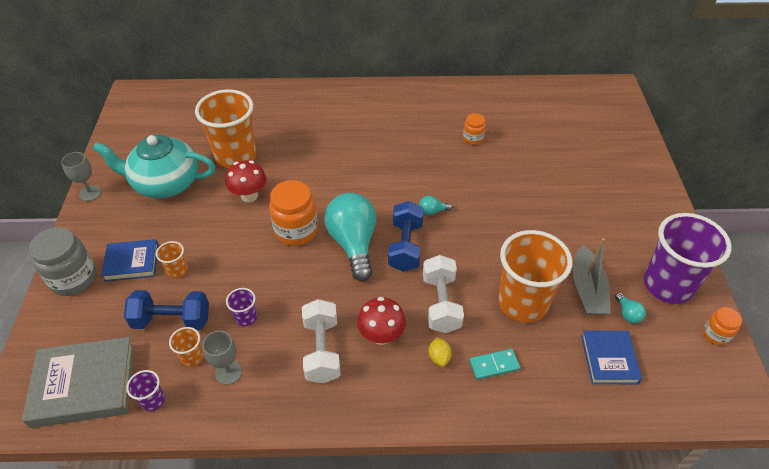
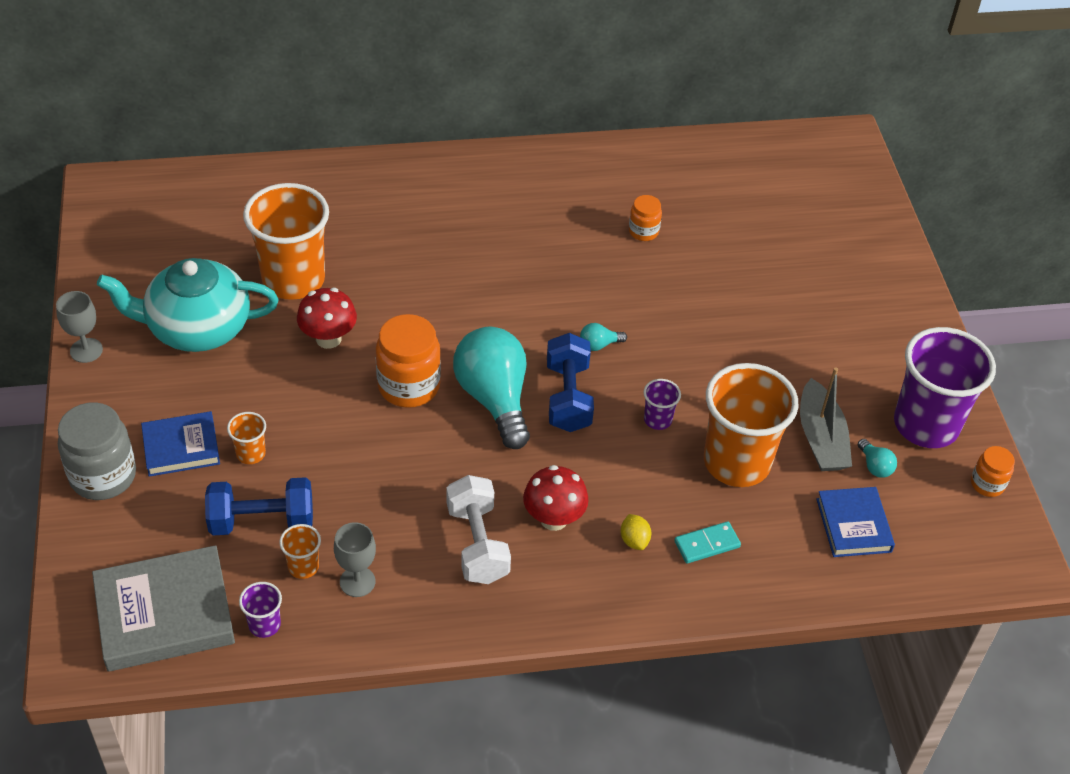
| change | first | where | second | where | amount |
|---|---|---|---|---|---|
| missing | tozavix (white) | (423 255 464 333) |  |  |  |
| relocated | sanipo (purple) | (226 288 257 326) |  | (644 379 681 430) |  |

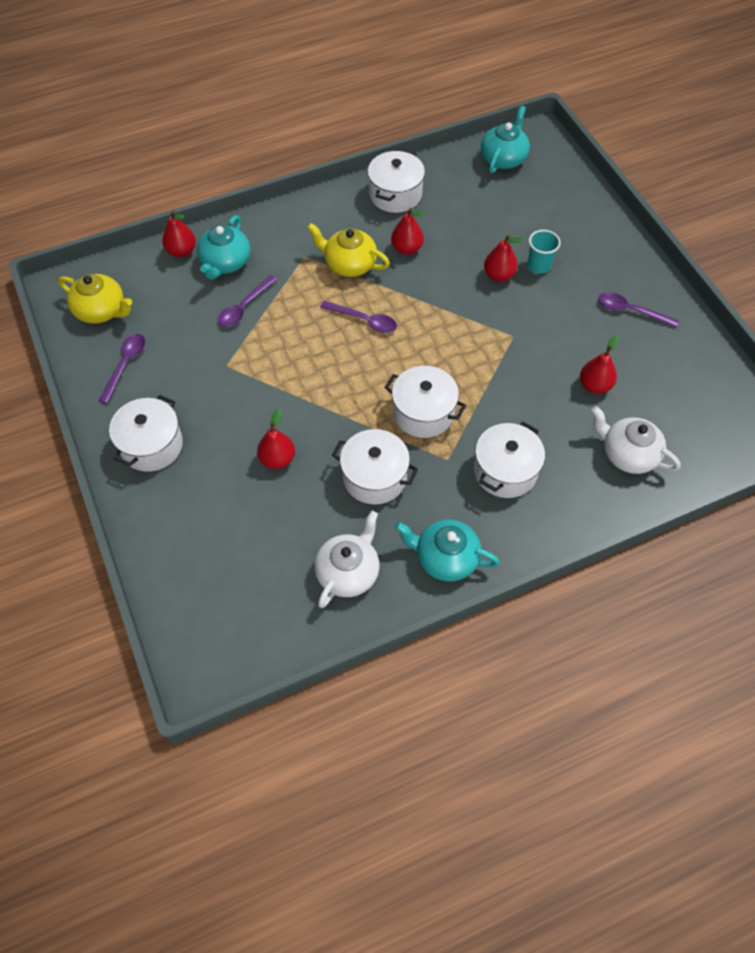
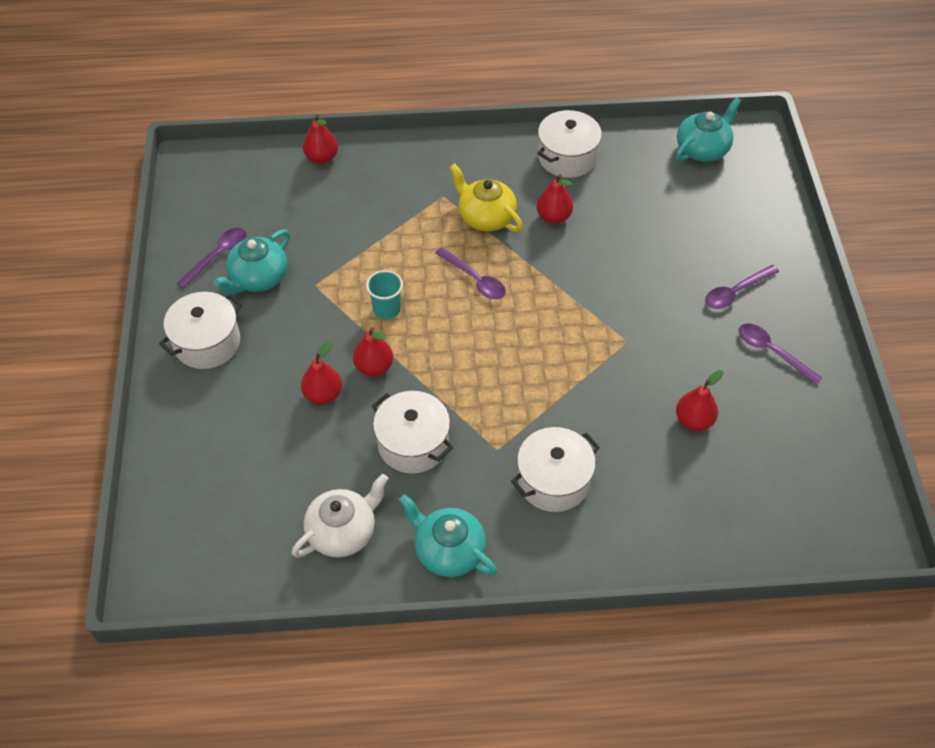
| change | first | where | second | where | amount |
|---|---|---|---|---|---|
| missing | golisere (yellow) | (58 274 132 324) |  |  |  |
| missing | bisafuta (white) | (384 366 466 438) |  |  |  |
| missing | golisere (white) | (591 406 680 474) |  |  |  |
| relocated | golisere (turquoise) | (197 215 250 280) |  | (214 230 290 295) |  |
| relocated | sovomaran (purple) | (218 275 278 327) |  | (705 265 779 309) |  |
| relocated | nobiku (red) | (484 235 524 282) |  | (353 327 393 376) |  |
| relocated | sanipo (turquoise) | (527 230 561 274) |  | (366 270 403 319) |  |

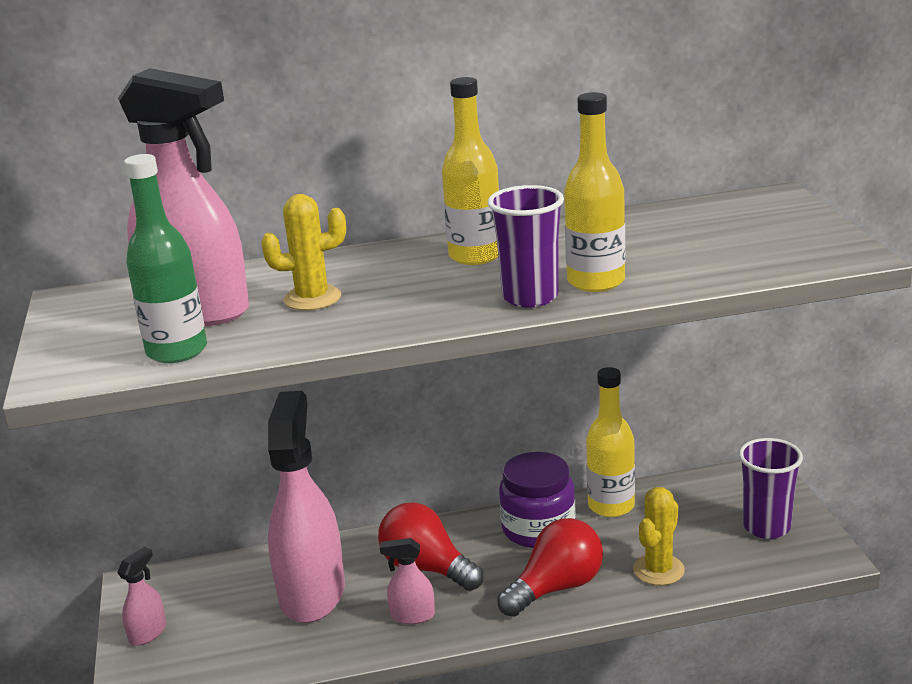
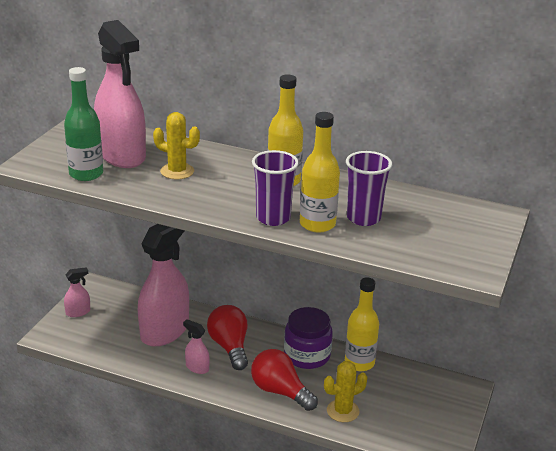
| change | first | where | second | where | amount |
|---|---|---|---|---|---|
| relocated | sanipo (purple) | (739 438 803 539) |  | (346 151 392 226) |  |
| spun | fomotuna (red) | (497 518 603 617) |  | (251 349 318 411) | 135 degrees counterclockwise |

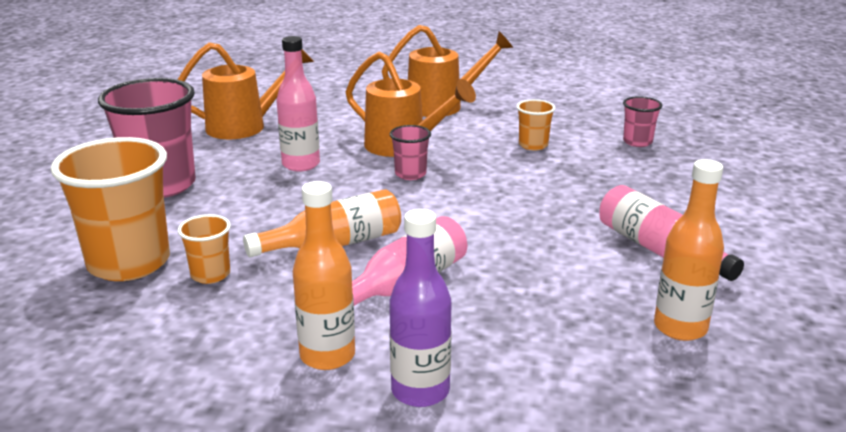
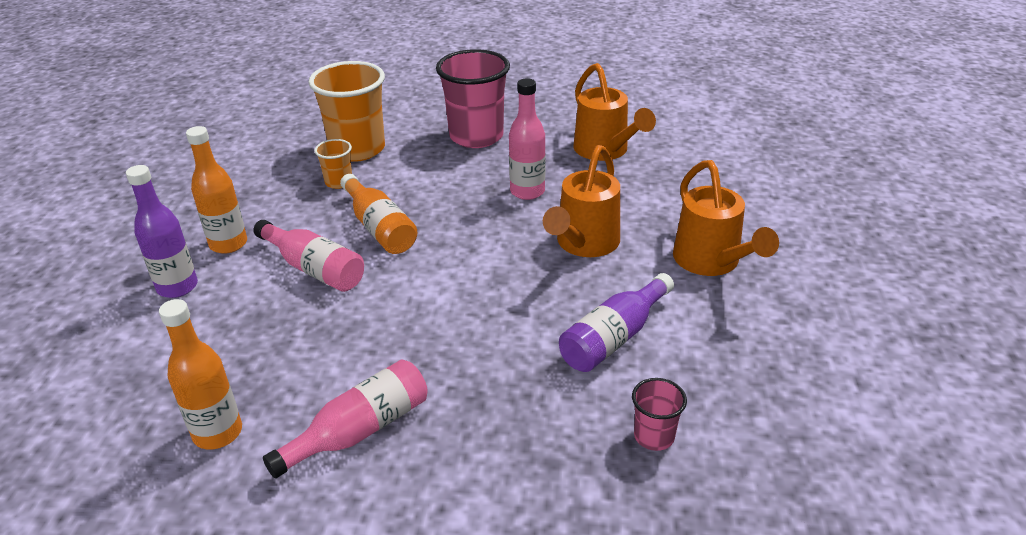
| change | first | where | second | where | amount |
|---|---|---|---|---|---|
| missing | sanipo (pink) | (390 125 431 180) |  |  |  |
| exchanged | sanipo (orange) | (517 99 555 151) | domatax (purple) | (559 273 674 372) |  |

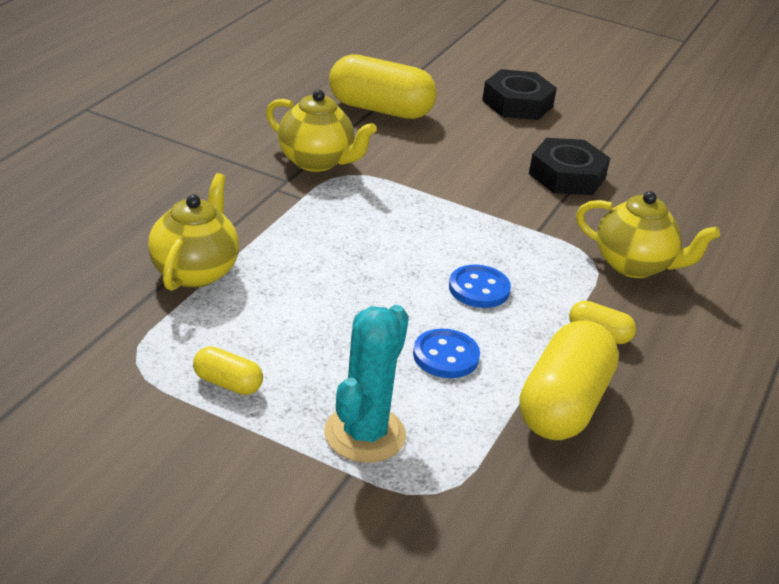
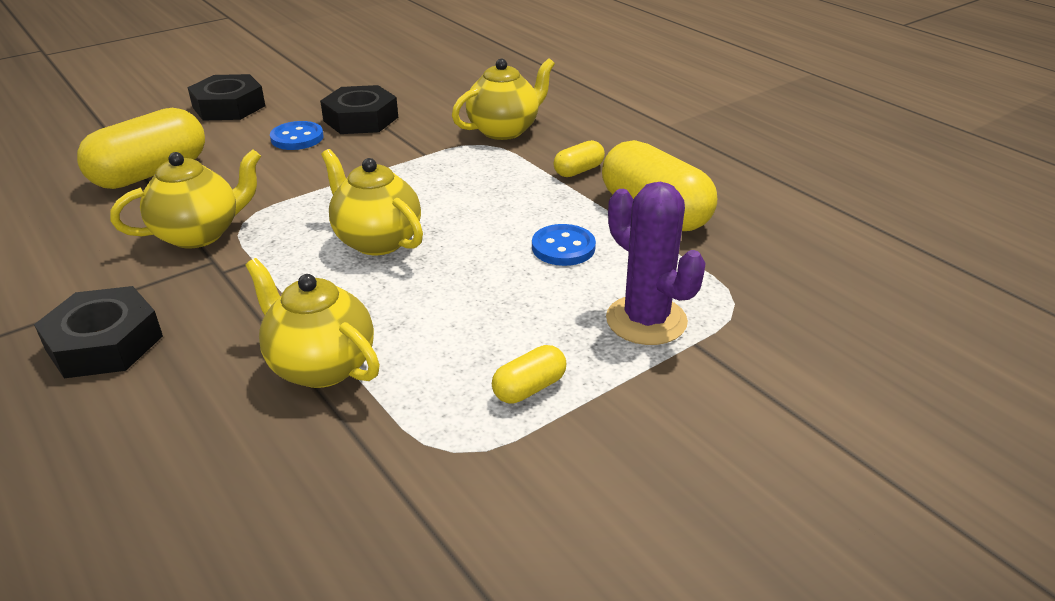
| change | first | where | second | where | amount |
|---|---|---|---|---|---|
| appeared |  |  | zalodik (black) | (34 286 163 378) |  |
| appeared |  |  | golisere (yellow) | (321 149 423 255) |  |
| relocated | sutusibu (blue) | (449 265 511 308) |  | (270 121 324 150) |  |
| colour | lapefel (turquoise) | (324 305 409 463) | lapefel (purple) | (606 182 706 345) |  |

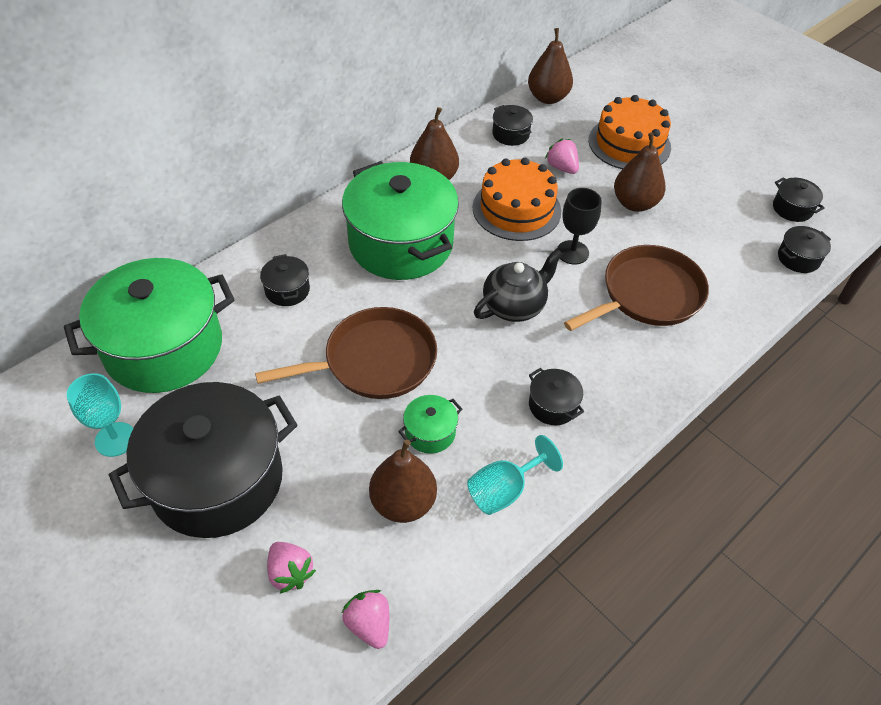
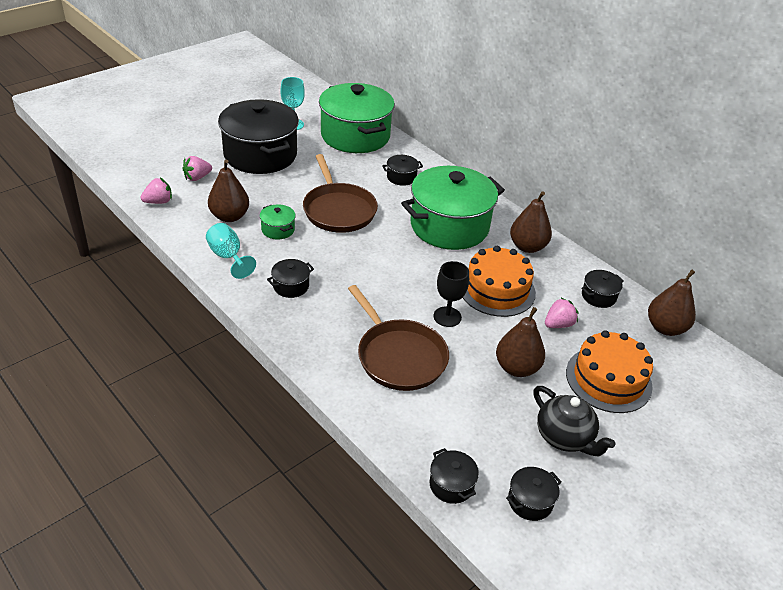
| change | first | where | second | where | amount |
|---|---|---|---|---|---|
| relocated | golisere (black) | (474 249 563 322) |  | (533 386 615 456) |  |

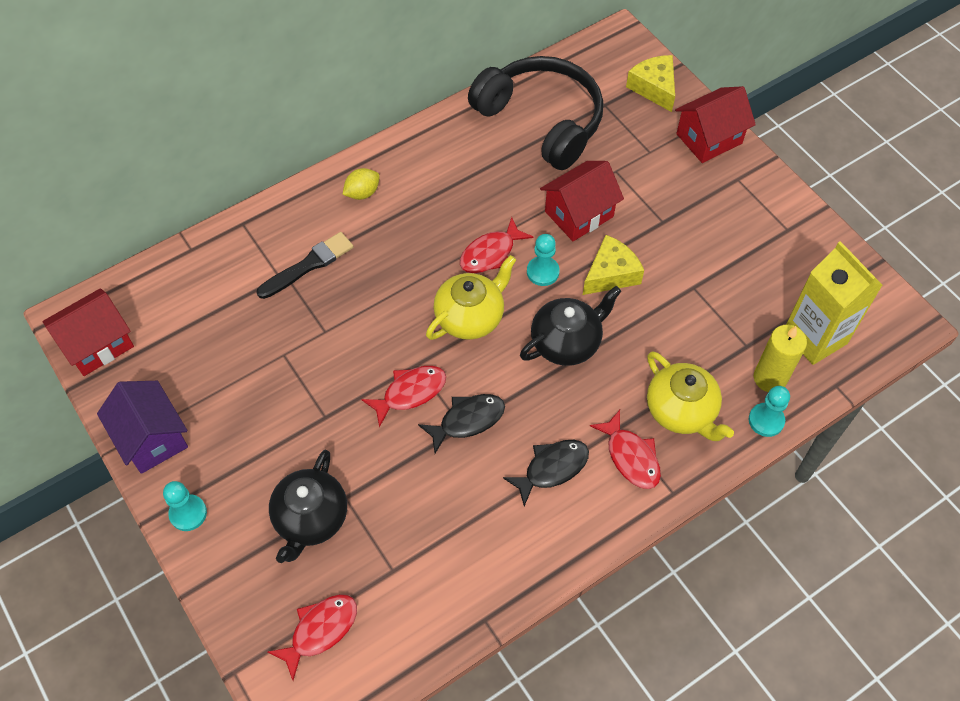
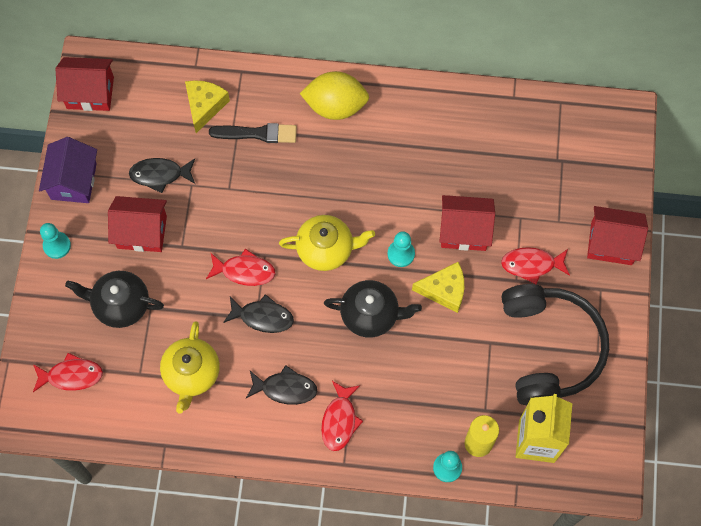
| change | first | where | second | where | amount |
|---|---|---|---|---|---|
| appeared |  |  | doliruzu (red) | (108 196 167 252) |  |
| appeared |  |  | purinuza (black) | (129 158 195 193) |  |
| relocated | purinuza (red) | (460 217 533 273) |  | (501 247 570 284) |  |
| relocated | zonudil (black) | (468 56 603 170) |  | (501 284 609 405) |  |
| relocated | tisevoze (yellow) | (626 55 675 112) |  | (185 80 230 133) |  |
| relocated | golisere (yellow) | (647 351 734 441) |  | (160 321 220 414) |  |
| spun | golisere (black) | (269 450 347 563) |  | (65 271 164 328) | 45 degrees clockwise |
| size | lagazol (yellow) | (342 168 380 200) |  | (300 71 369 120) | x1.90 |

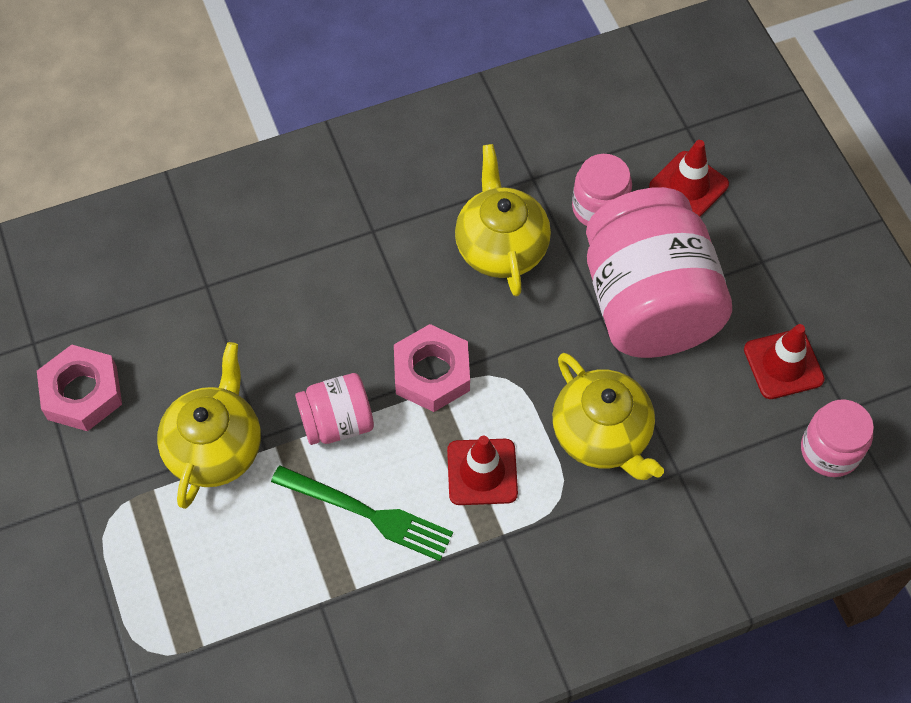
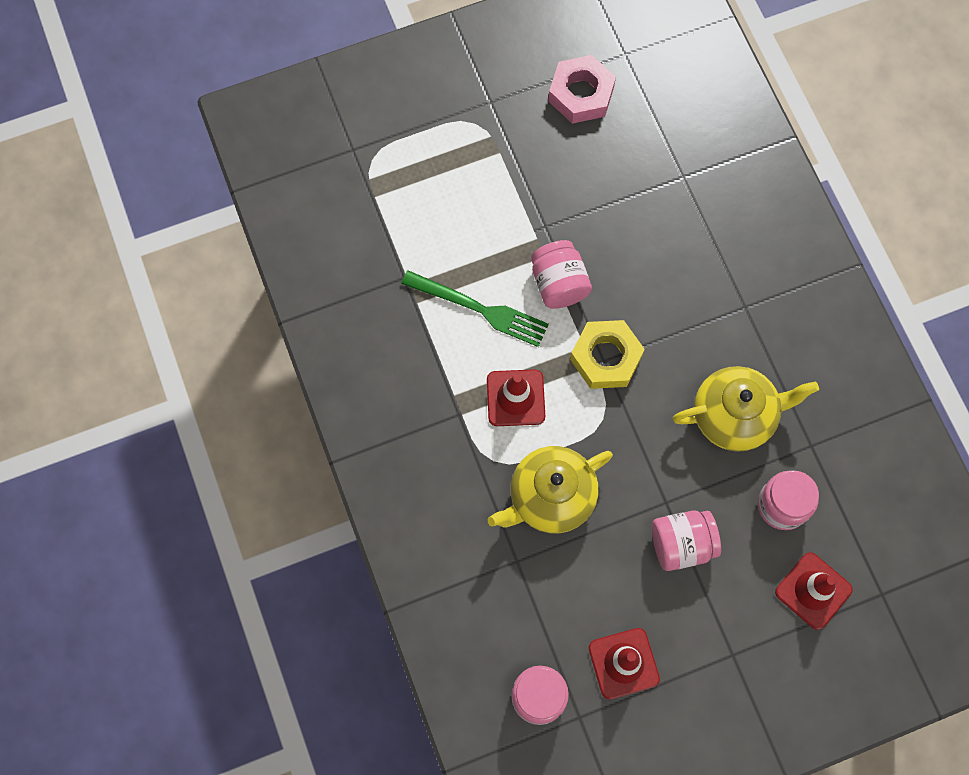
| change | first | where | second | where | amount |
|---|---|---|---|---|---|
| missing | golisere (yellow) | (157 342 261 509) |  |  |  |
| colour | zalodik (pink) | (394 324 470 412) | zalodik (yellow) | (570 320 645 389) |  |
| spun | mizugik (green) | (271 465 453 561) |  | (401 270 549 347) | 90 degrees counterclockwise |
| size | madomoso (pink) | (586 187 732 358) |  | (652 511 721 571) | x0.48 |

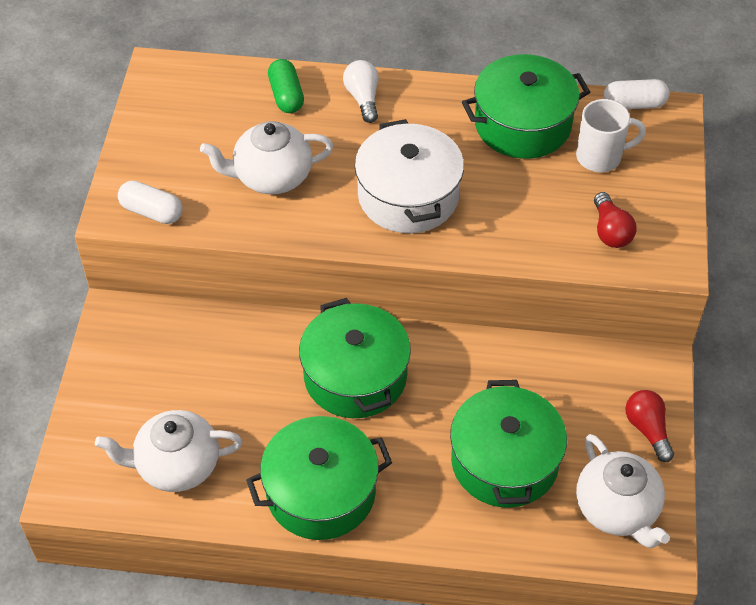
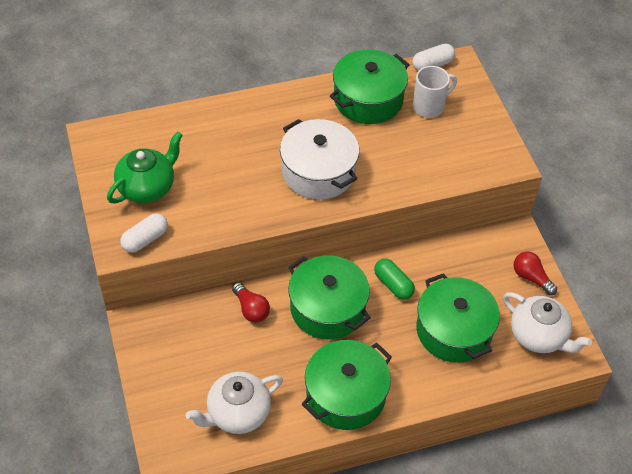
| change | first | where | second | where | amount |
|---|---|---|---|---|---|
| missing | golisere (white) | (200 121 333 194) |  |  |  |
| missing | fomotuna (white) | (343 60 379 123) |  |  |  |
| appeared |  |  | golisere (green) | (107 132 183 203) |  |
| relocated | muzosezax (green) | (268 59 304 113) |  | (374 259 415 300) |  |
| relocated | fomotuna (red) | (594 192 636 248) |  | (232 283 270 322) |  |
| spun | muzosezax (white) | (118 181 183 224) |  | (120 213 168 253) | 45 degrees counterclockwise |

